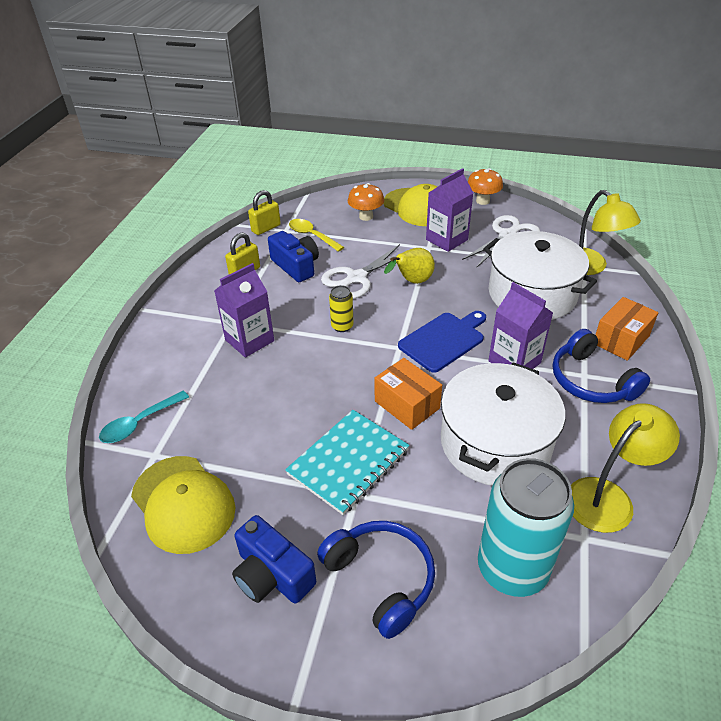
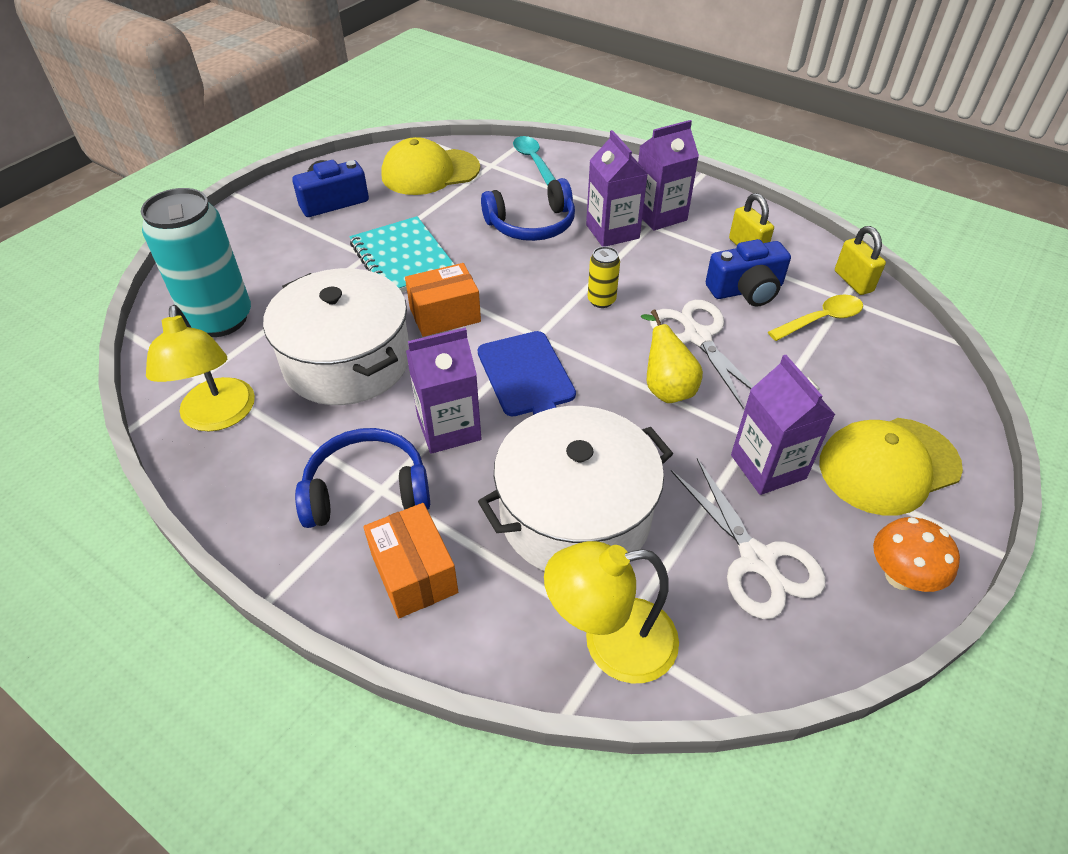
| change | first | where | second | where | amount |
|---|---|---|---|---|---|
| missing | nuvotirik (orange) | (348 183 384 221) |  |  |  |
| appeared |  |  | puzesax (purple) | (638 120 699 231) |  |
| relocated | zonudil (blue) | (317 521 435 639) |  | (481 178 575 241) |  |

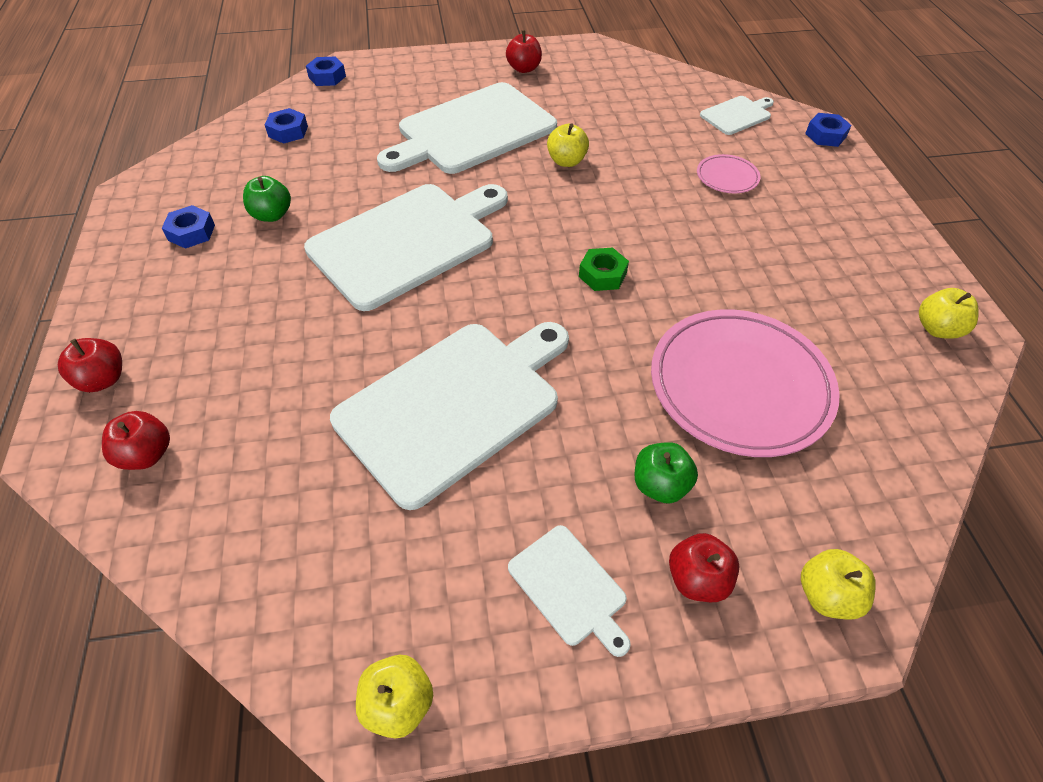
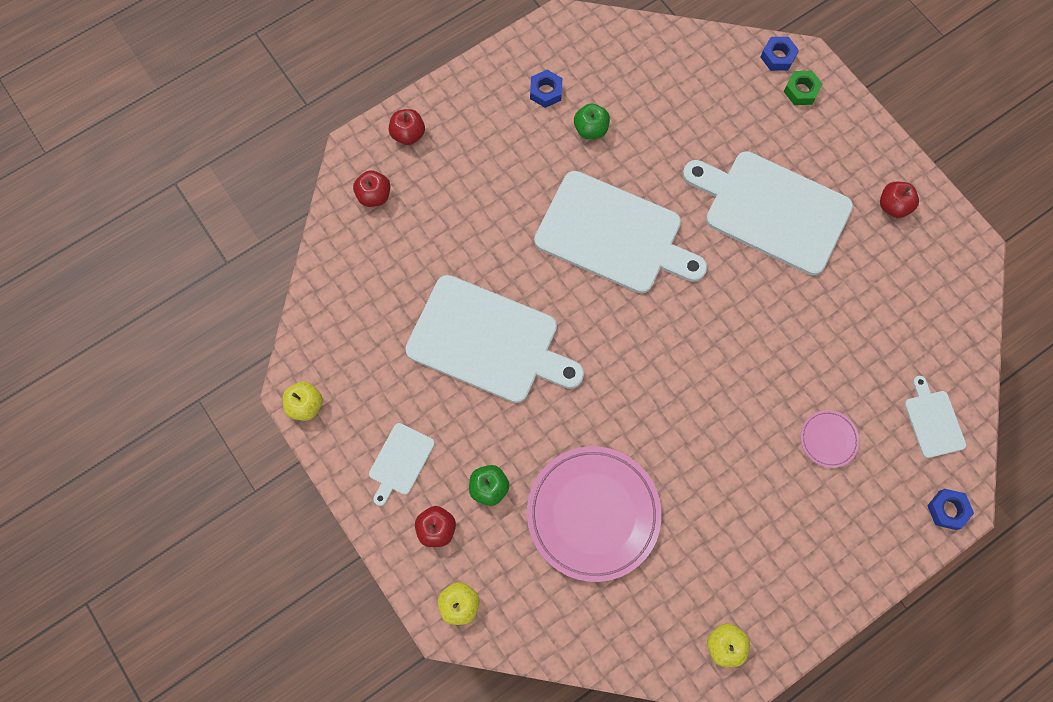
| change | first | where | second | where | amount |
|---|---|---|---|---|---|
| missing | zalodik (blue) | (265 108 308 144) |  |  |  |
| missing | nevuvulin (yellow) | (547 123 589 167) |  |  |  |
| relocated | zalodik (green) | (579 248 629 291) |  | (784 71 823 105) |  |
| spun | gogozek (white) | (700 96 774 135) |  | (905 376 966 458) | 135 degrees counterclockwise |

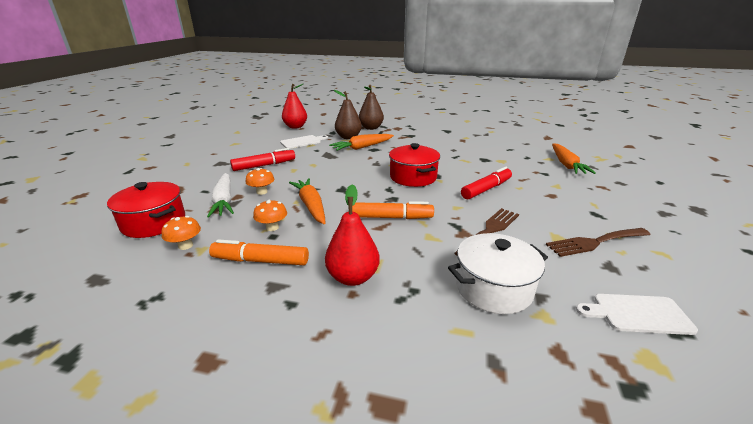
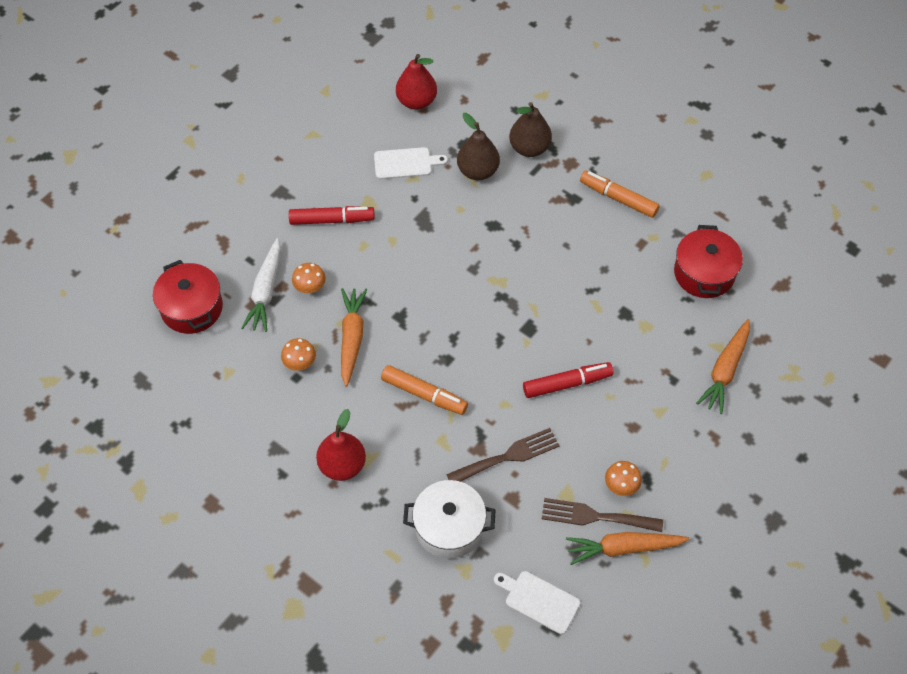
| change | first | where | second | where | amount |
|---|---|---|---|---|---|
| relocated | nuvotirik (orange) | (161 216 201 250) |  | (605 461 642 496) |  |
| relocated | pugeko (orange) | (209 239 309 265) |  | (580 170 660 218) |  |
| relocated | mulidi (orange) | (329 134 394 151) |  | (566 532 689 565) |  |
| relocated | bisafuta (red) | (389 143 440 187) |  | (674 225 743 298) |  |

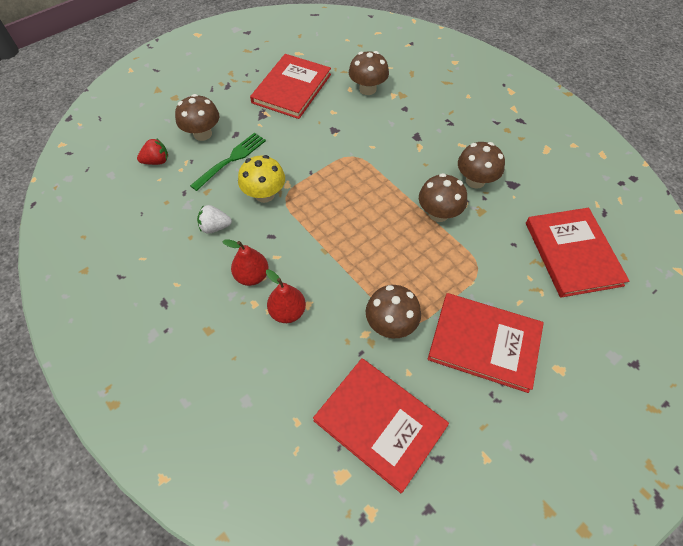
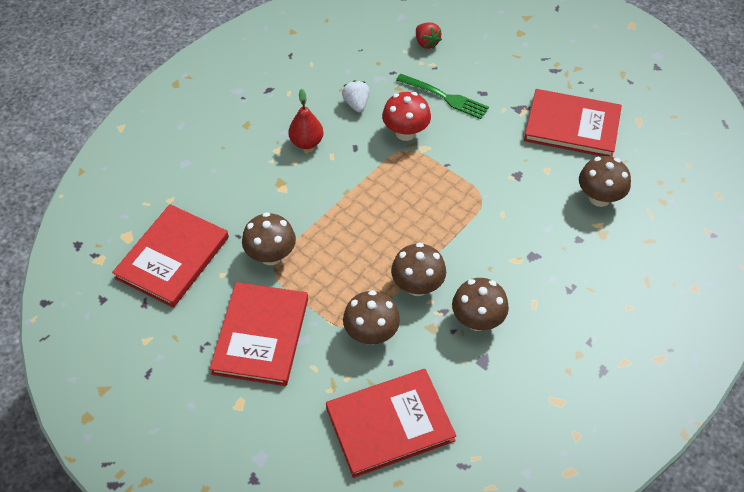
| change | first | where | second | where | amount |
|---|---|---|---|---|---|
| missing | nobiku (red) | (266 269 306 323) |  |  |  |
| relocated | nuvotirik (brown) | (175 94 219 141) |  | (343 290 400 345) |  |
| colour | nuvotirik (yellow) | (238 155 285 203) | nuvotirik (red) | (382 92 431 141) |  |

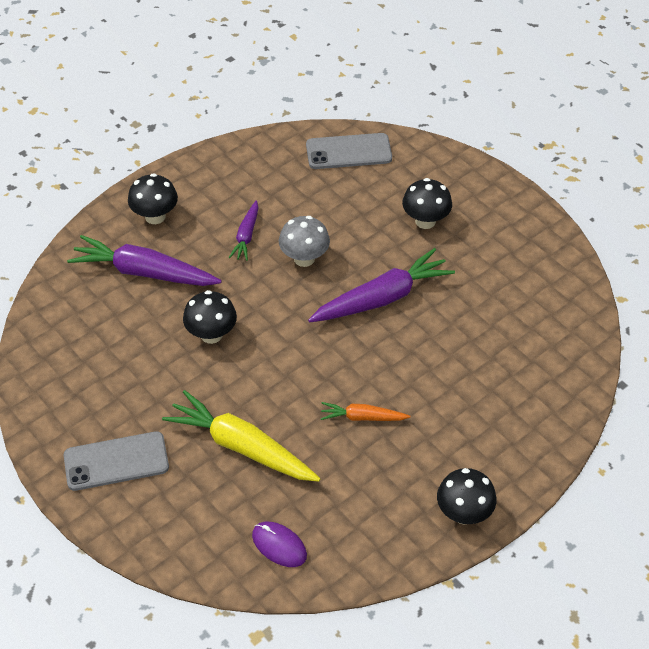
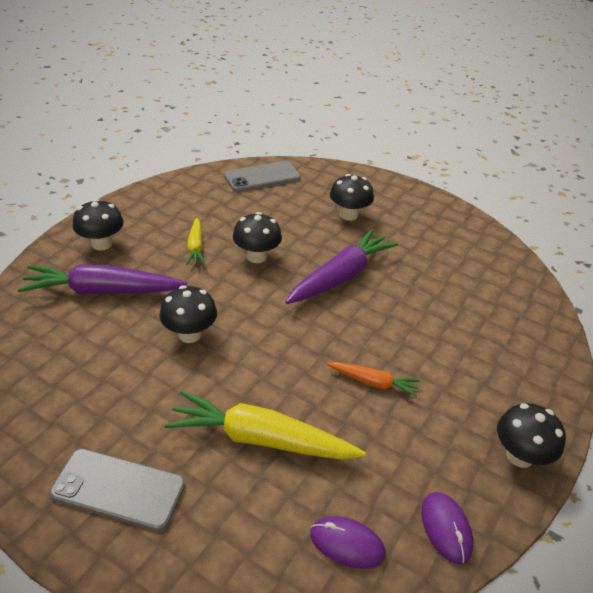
| change | first | where | second | where | amount |
|---|---|---|---|---|---|
| appeared |  |  | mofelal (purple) | (422 492 473 564) |  |
| colour | mulidi (purple) | (228 200 258 261) | mulidi (yellow) | (186 218 205 265) |  |
| colour | nuvotirik (grey) | (279 216 330 267) | nuvotirik (black) | (233 212 282 263) |  |
| spun | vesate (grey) | (64 431 169 491) |  | (50 449 185 531) | 45 degrees clockwise |
| spun | mulidi (orange) | (321 402 411 421) |  | (327 362 420 397) | 150 degrees counterclockwise |

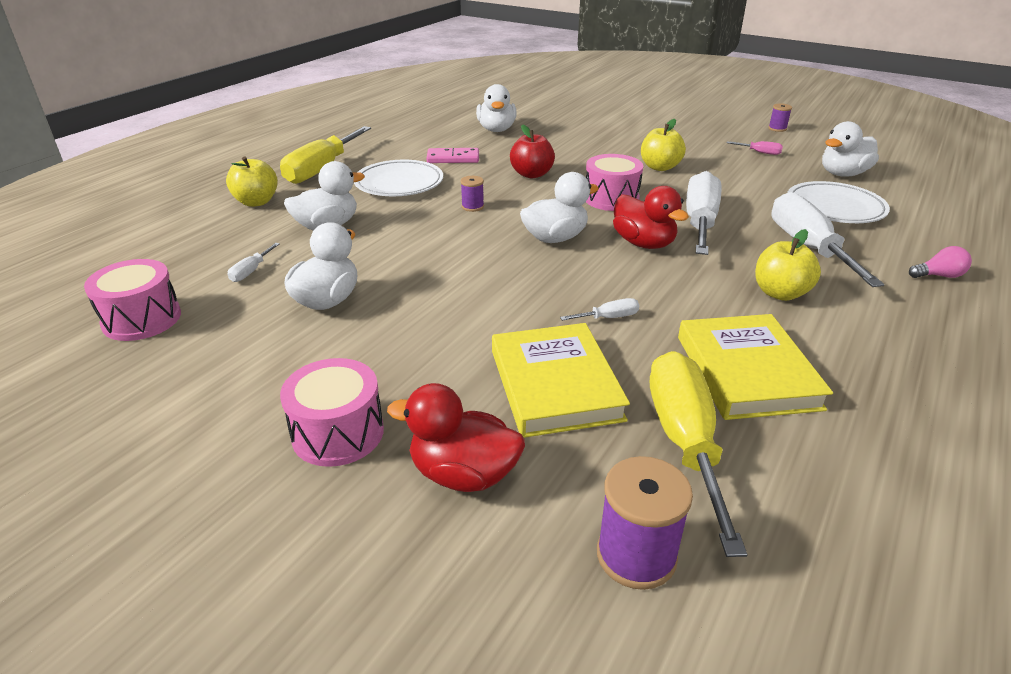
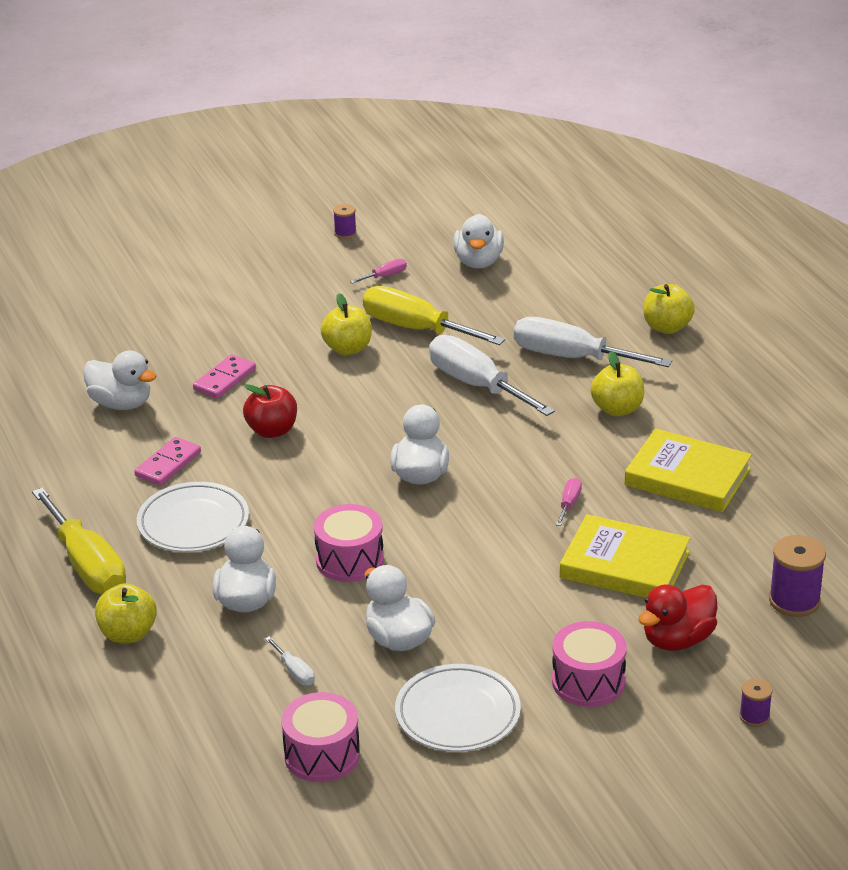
| change | first | where | second | where | amount |
|---|---|---|---|---|---|
| missing | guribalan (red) | (613 186 689 249) |  |  |  |
| appeared |  |  | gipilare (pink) | (193 354 256 399) |  |
| relocated | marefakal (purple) | (460 176 484 212) |  | (739 678 772 727) |  |
| relocated | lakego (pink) | (586 154 643 211) |  | (314 504 384 582) |  |
| relocated | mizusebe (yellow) | (650 351 747 557) |  | (363 286 505 345) |  |
| relocated | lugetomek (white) | (787 181 890 223) |  | (395 664 521 752) |  |
| exchanged | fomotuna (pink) | (909 246 972 278) | nevuvulin (yellow) | (643 284 695 334) |  |
| colour | mizusebe (white) | (560 298 639 321) | mizusebe (pink) | (556 478 582 526) |  |

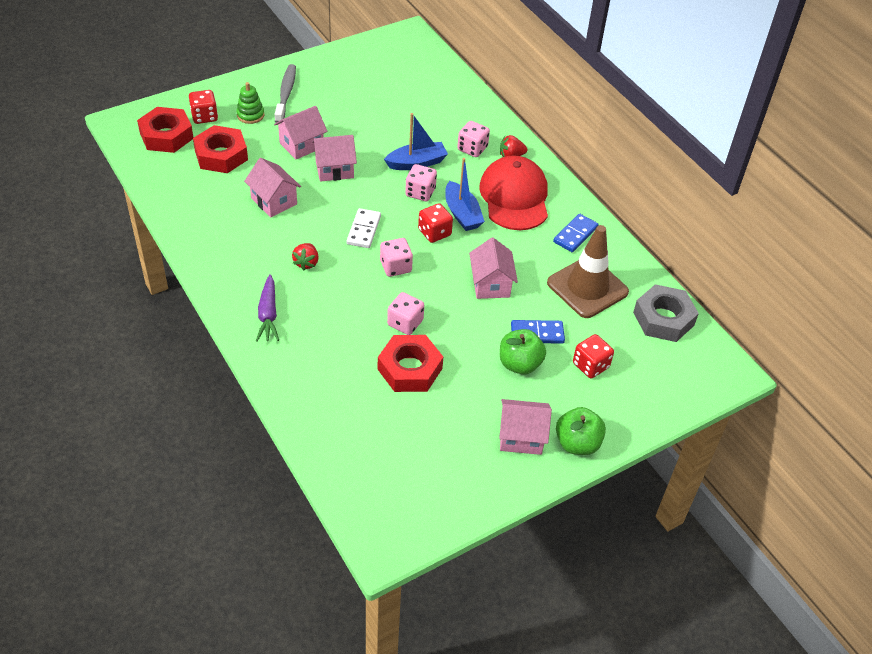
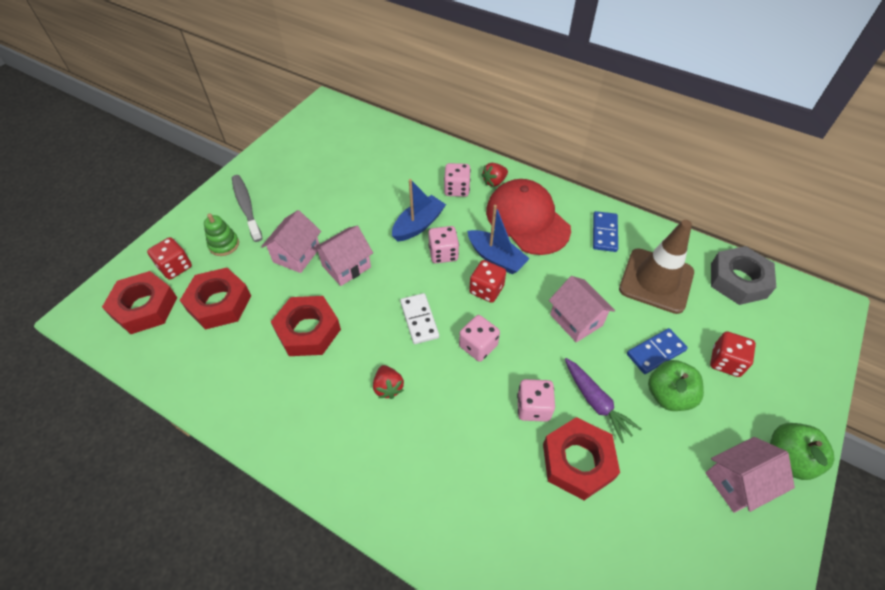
| change | first | where | second | where | amount |
|---|---|---|---|---|---|
| relocated | mulidi (purple) | (256 274 279 342) |  | (565 358 642 443) |  |
| exchanged | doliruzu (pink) | (244 158 301 217) | zalodik (red) | (271 296 341 356) |  |

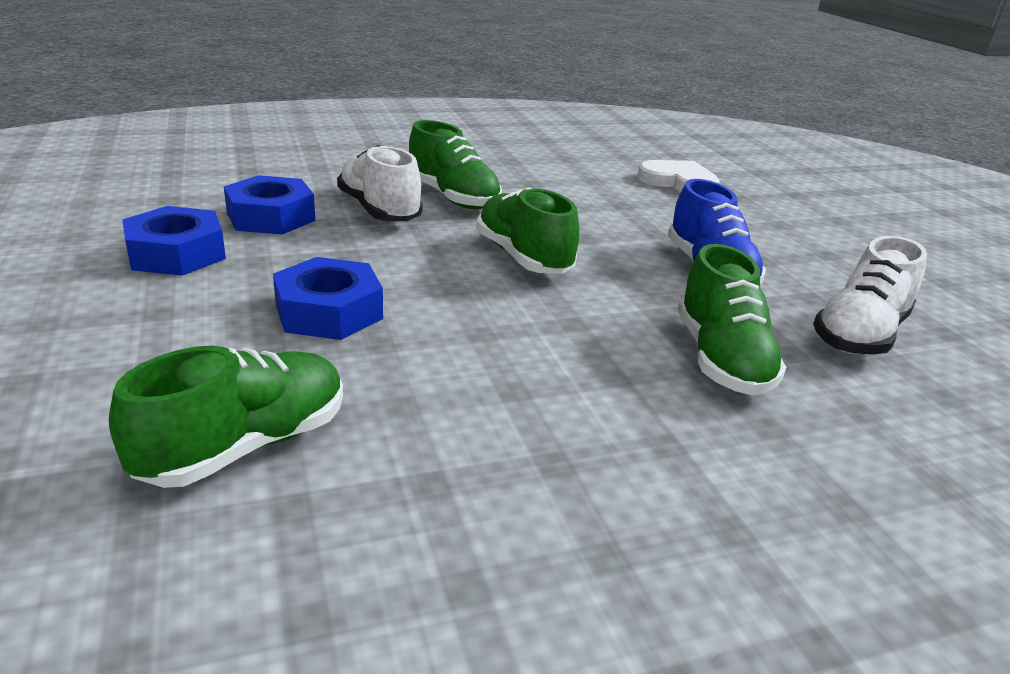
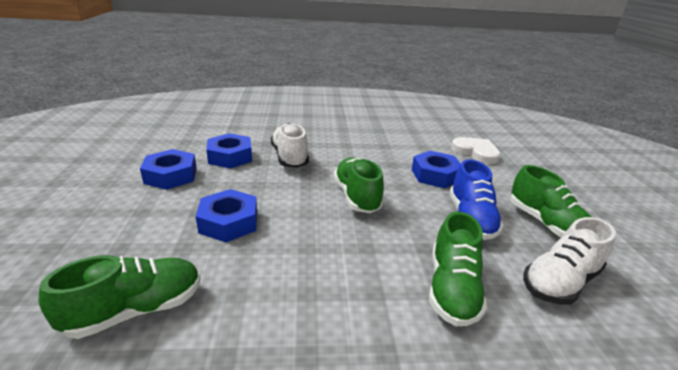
| change | first | where | second | where | amount |
|---|---|---|---|---|---|
| appeared |  |  | zalodik (blue) | (412 151 461 188) |  |
| relocated | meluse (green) | (409 120 502 209) |  | (510 165 592 238) |  |

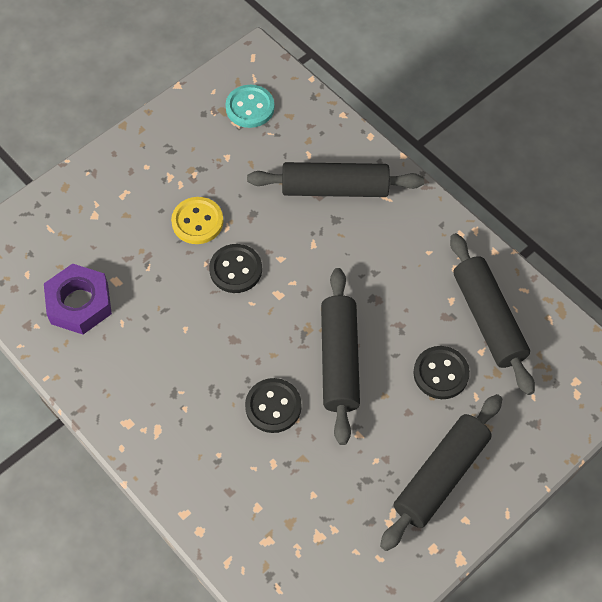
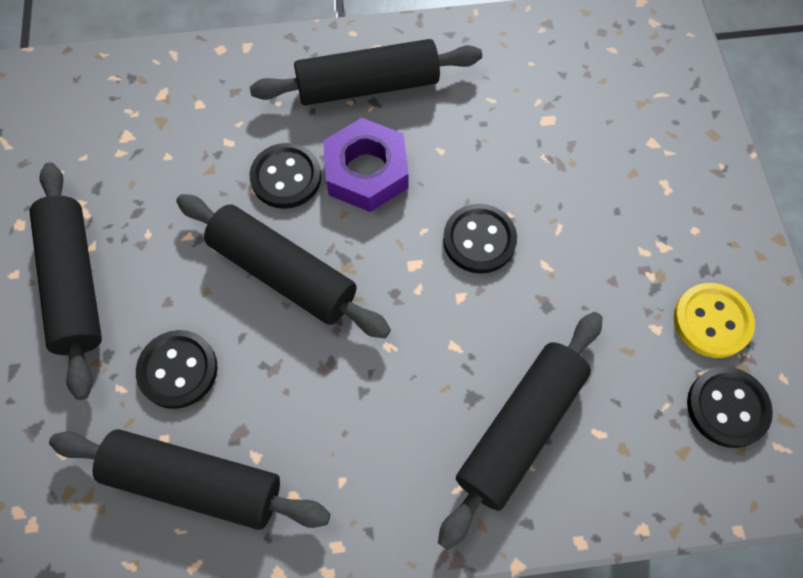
| change | first | where | second | where | amount |
|---|---|---|---|---|---|
| appeared |  |  | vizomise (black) | (250 39 482 106) |  |
| relocated | zalodik (purple) | (44 263 112 334) |  | (323 118 409 212) |  |
| relocated | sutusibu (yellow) | (171 197 223 244) |  | (674 283 755 358) |  |
| colour | sutusibu (turquoise) | (225 85 275 128) | sutusibu (black) | (687 367 773 448) |  |

